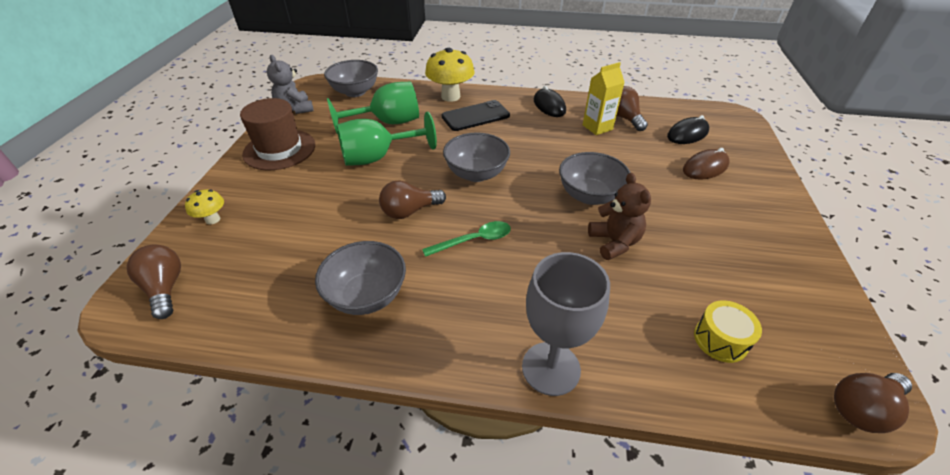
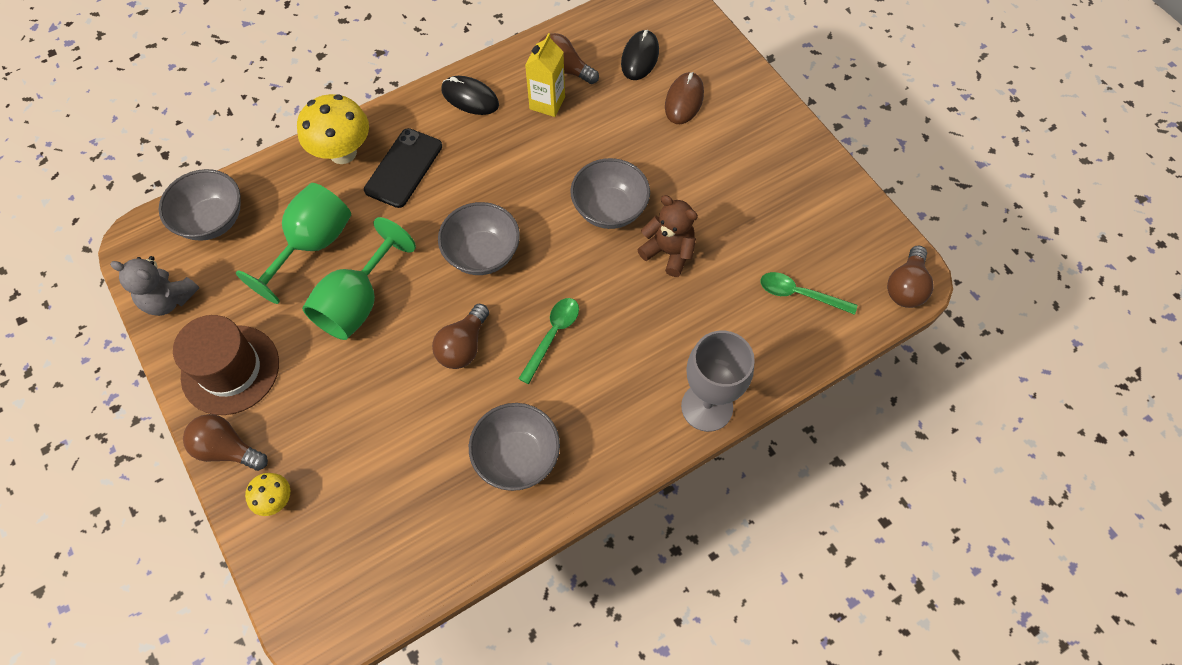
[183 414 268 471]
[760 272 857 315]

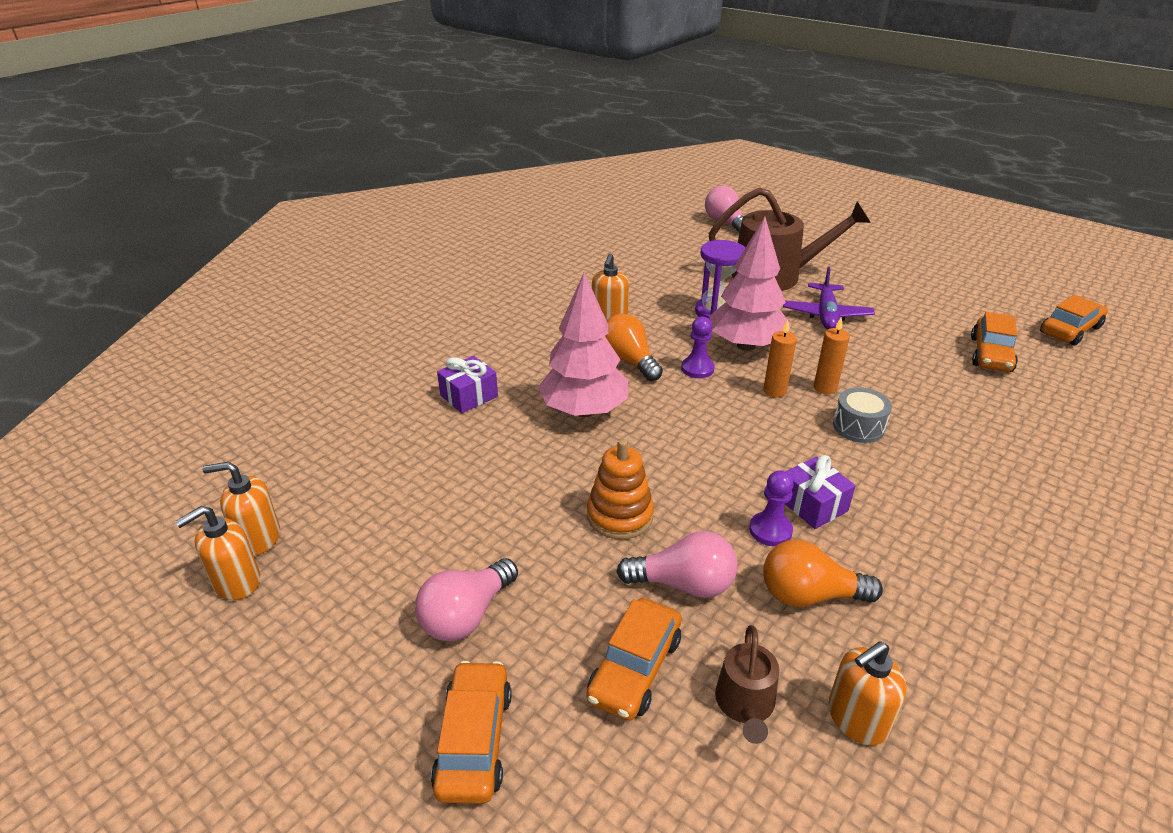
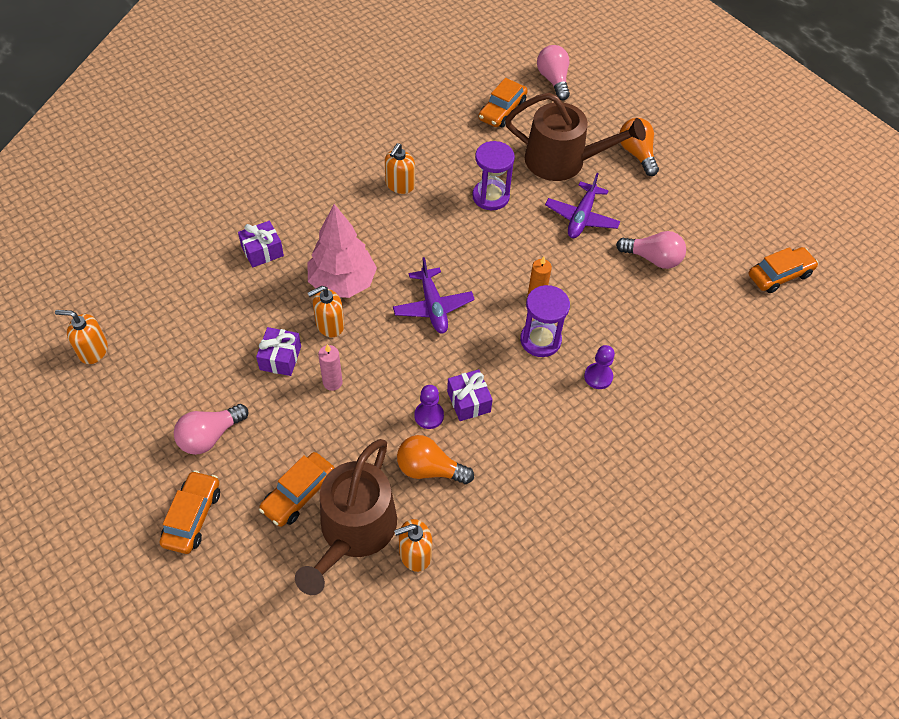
[308 286 344 337]
[318 344 343 391]
[620 118 659 176]
[616 231 686 269]
[584 345 615 389]
[709 217 791 351] (first image)
[295 439 397 595]
[763 320 797 398] (first image)
[520 285 570 357]
[478 78 528 128]
[256 327 301 376]
[393 257 475 334]

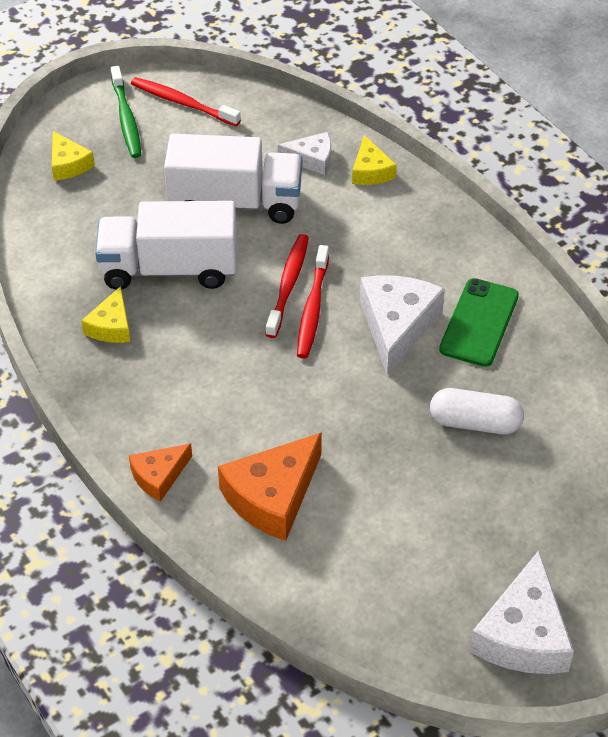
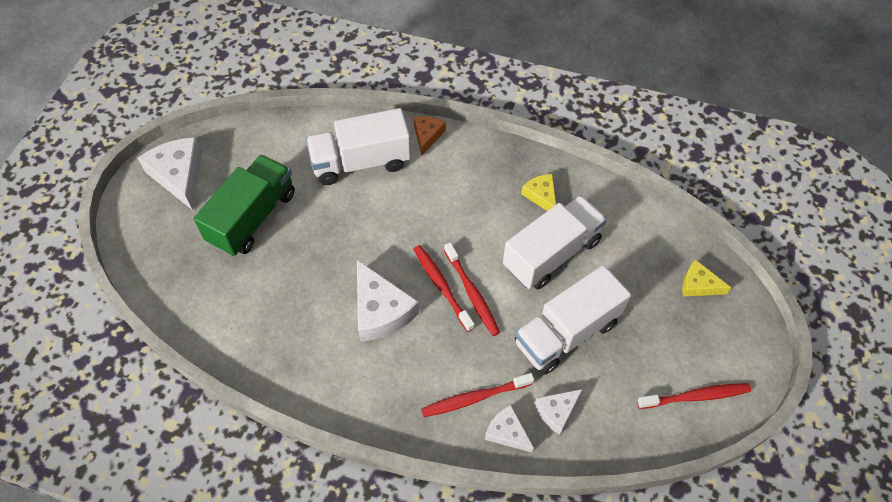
[111 66 141 158] (first image)
[306 108 411 185]
[485 404 534 453]
[430 388 524 434] (first image)
[439 278 519 367] (first image)
[194 155 295 256]
[421 373 534 417]

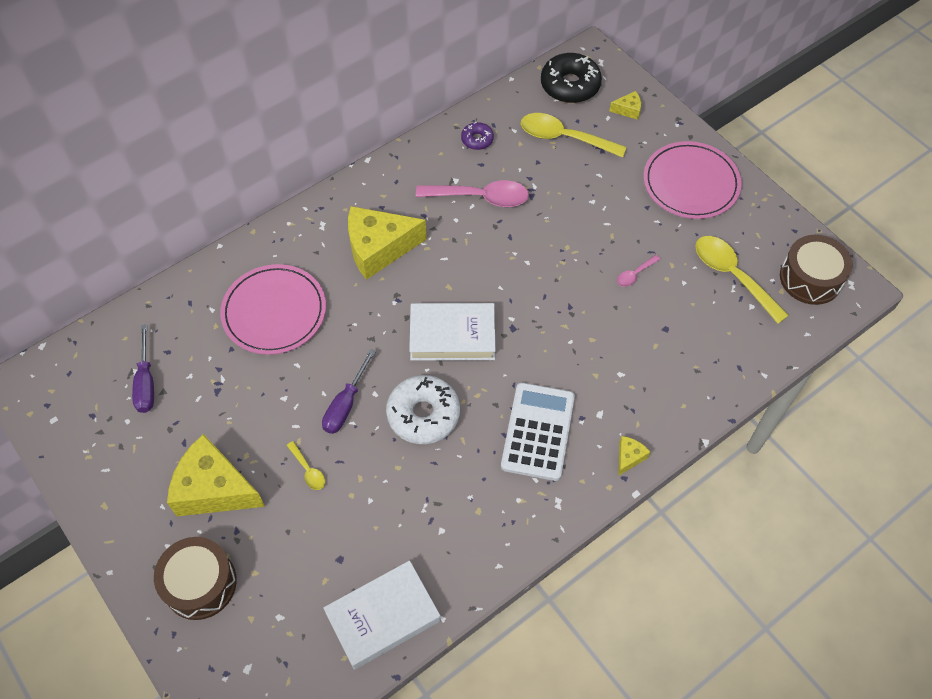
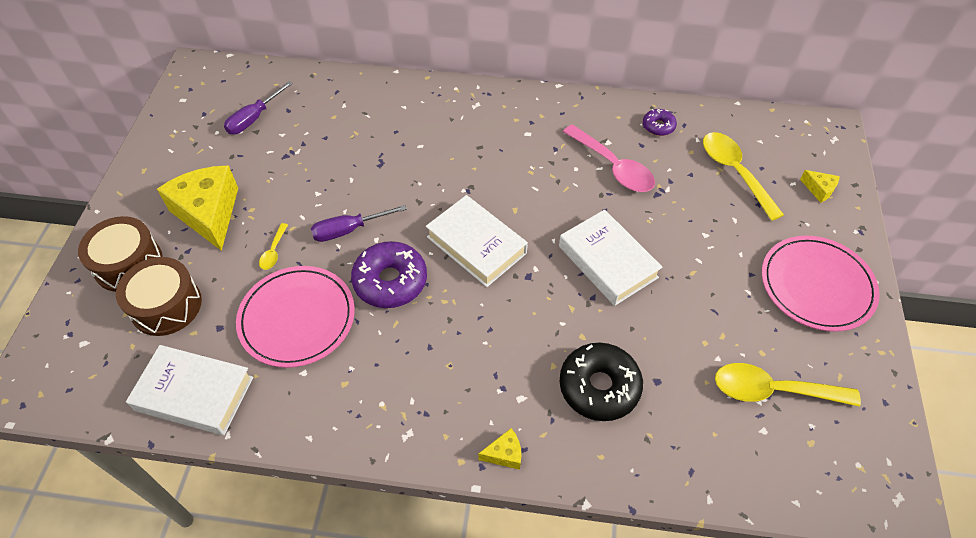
[236 266 355 368]
[348 206 427 280] (first image)
[351 241 427 308]
[501 382 575 481] (first image)
[560 342 643 421]
[617 255 661 287] (first image)
[715 363 861 407]
[116 257 202 336]
[559 210 663 306]

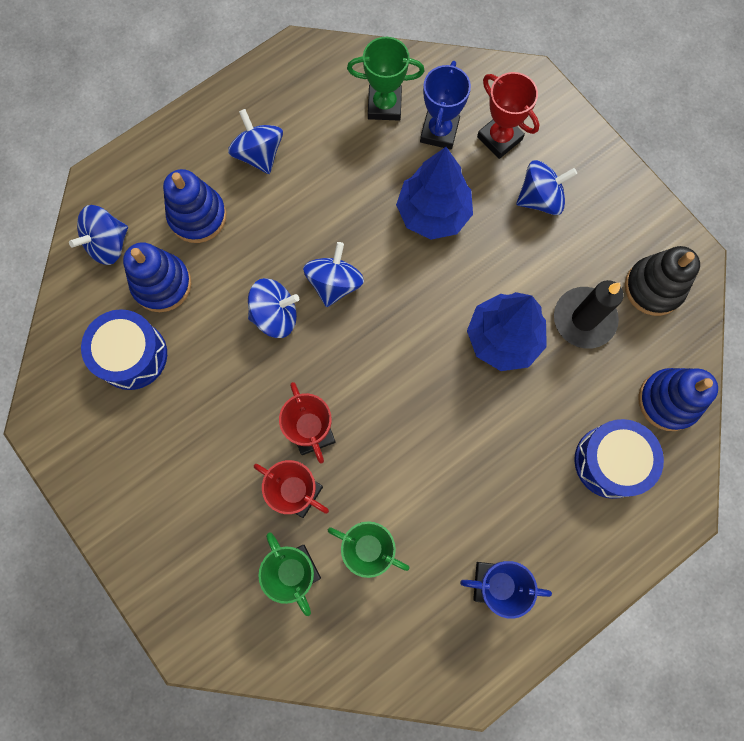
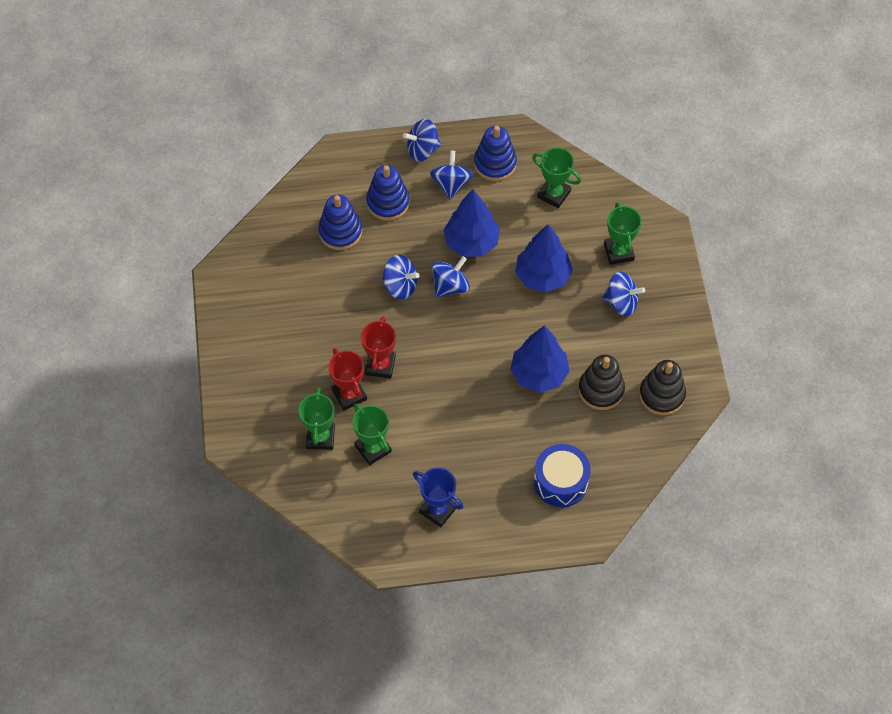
[403 119 441 161]
[81 309 167 390] (first image)
[420 61 471 149] (first image)
[604 202 642 265]
[578 355 625 410]
[474 126 517 181]
[443 189 500 257]

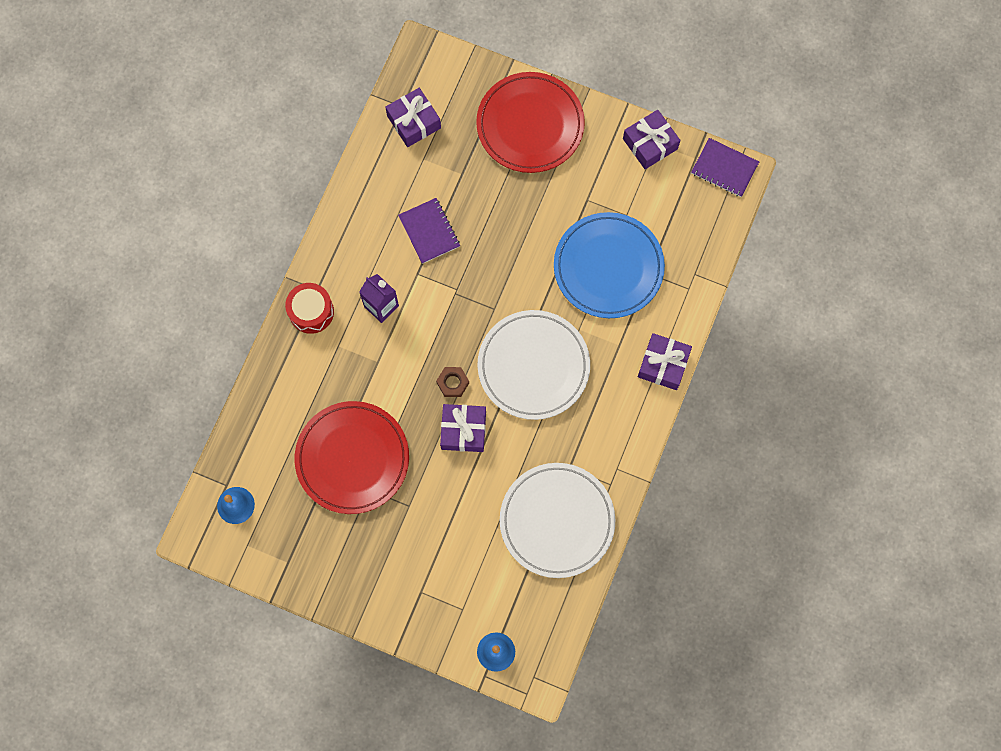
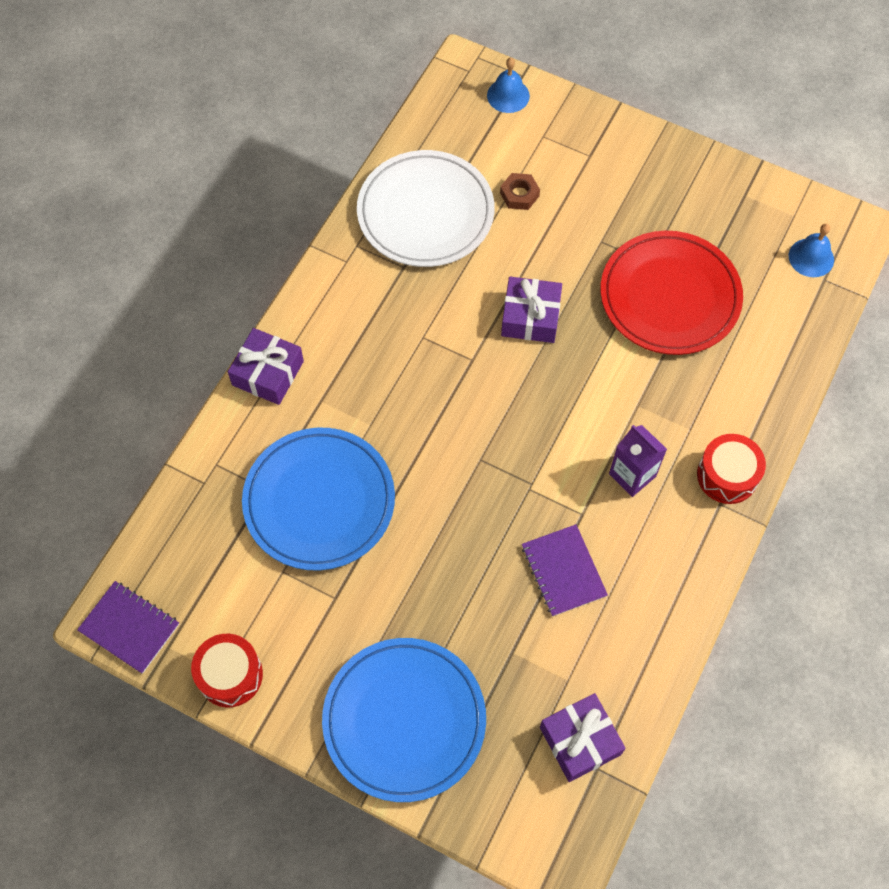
[500 173 540 210]
[322 638 486 802]
[477 310 590 420] (first image)
[191 634 263 707]

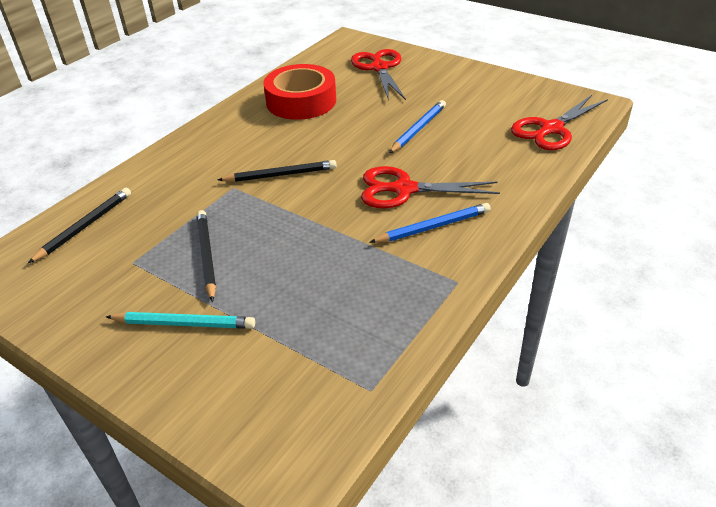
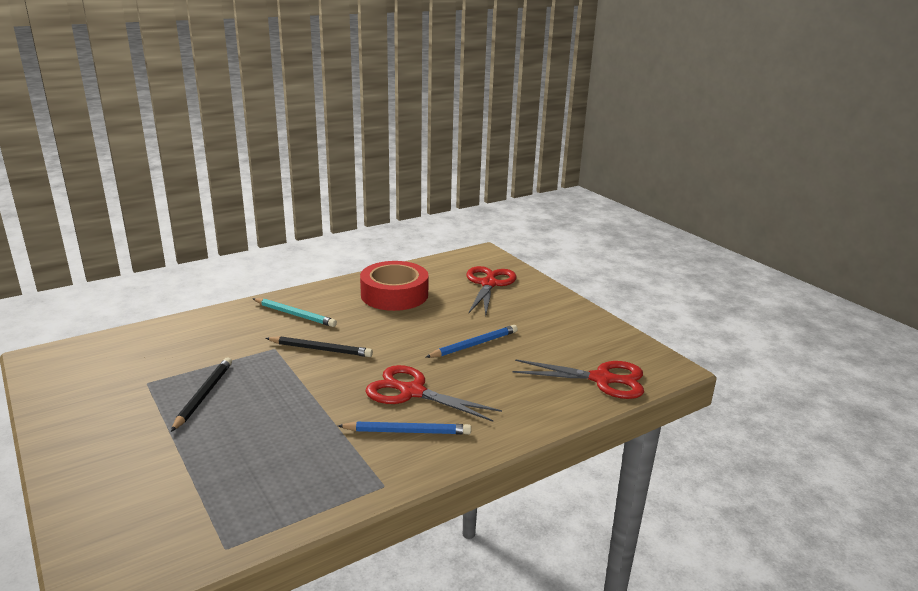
[28 188 131 263] (first image)
[253 298 337 327]
[513 359 644 399]

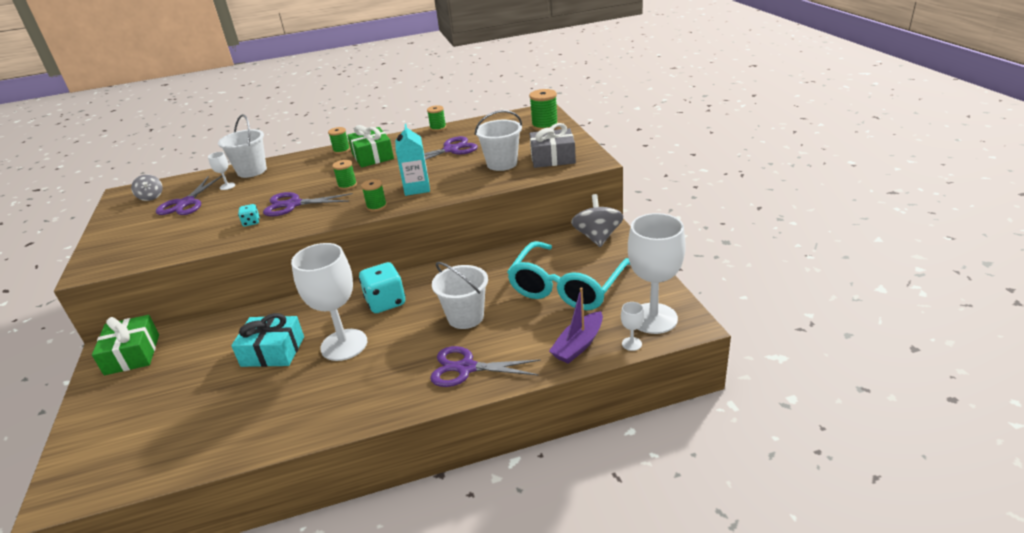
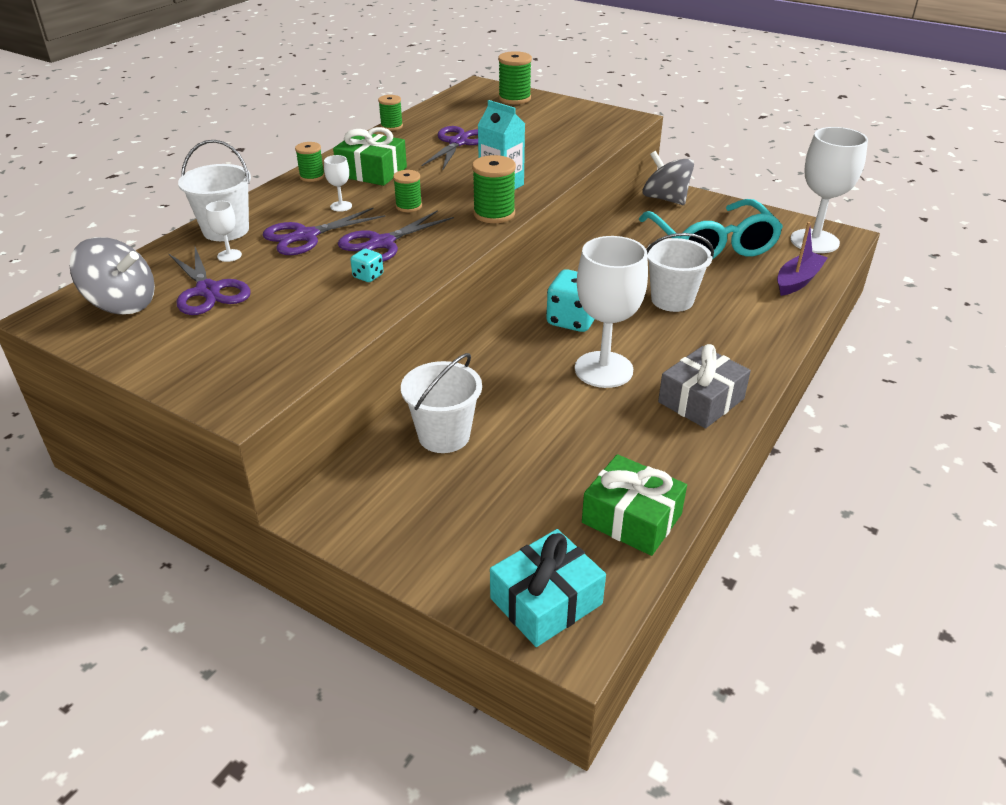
[582 454 687 556]
[70 237 155 315]
[490 529 606 647]
[472 155 516 223]
[262 208 385 255]
[401 353 482 453]
[658 344 751 428]
[777 222 828 296]
[324 155 352 212]

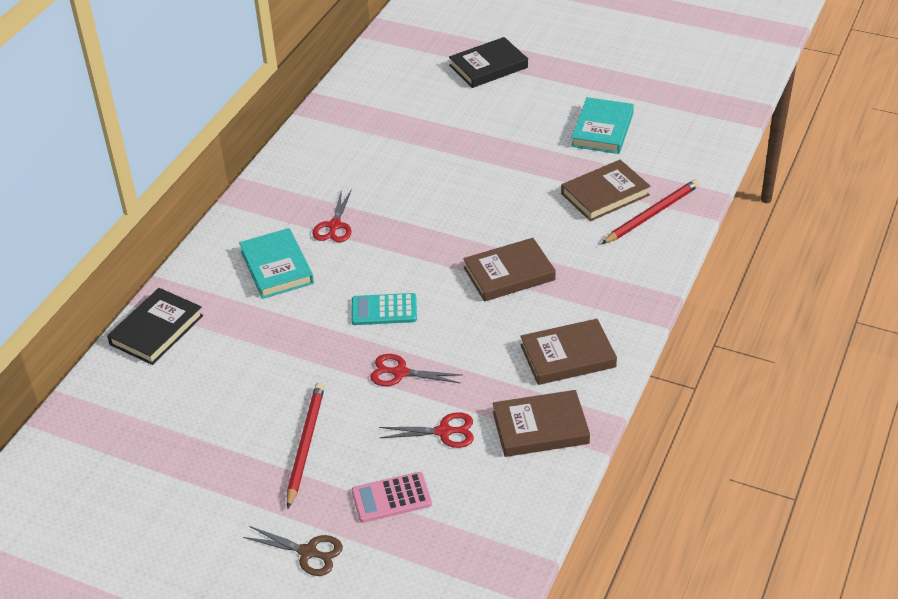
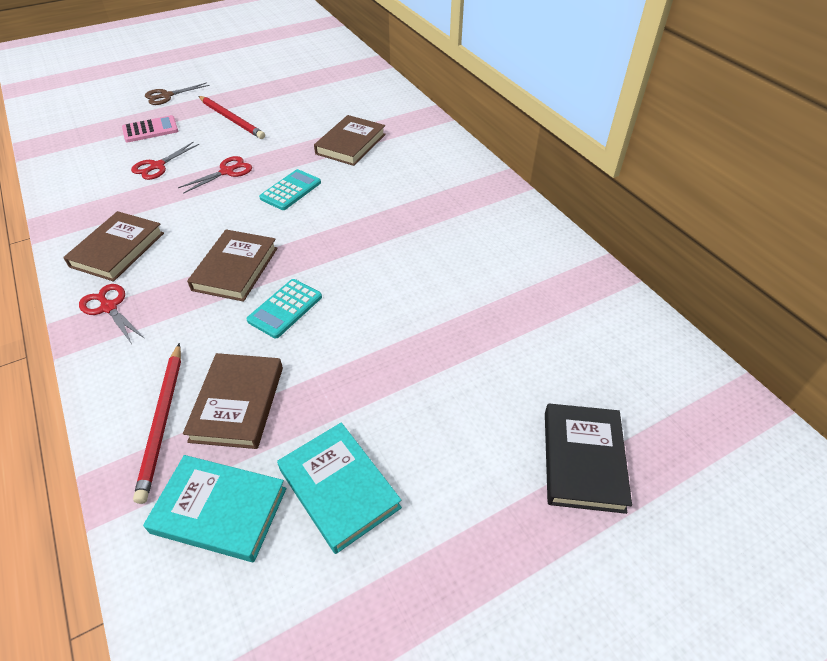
[107 288 203 365] (first image)
[143 455 286 562]
[79 284 145 344]
[122 115 178 142]
[314 115 386 166]
[246 279 322 338]

